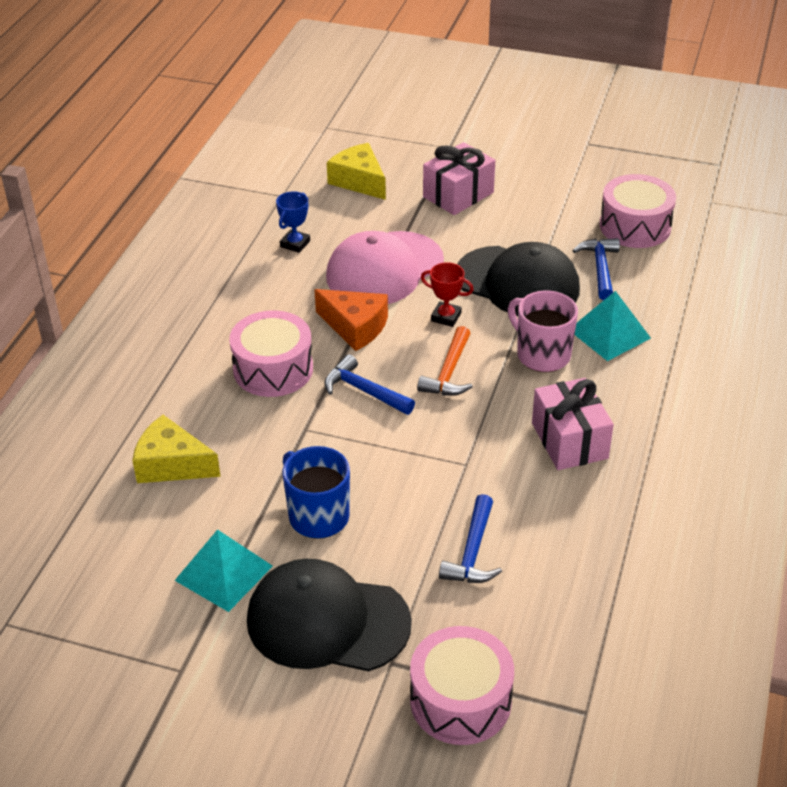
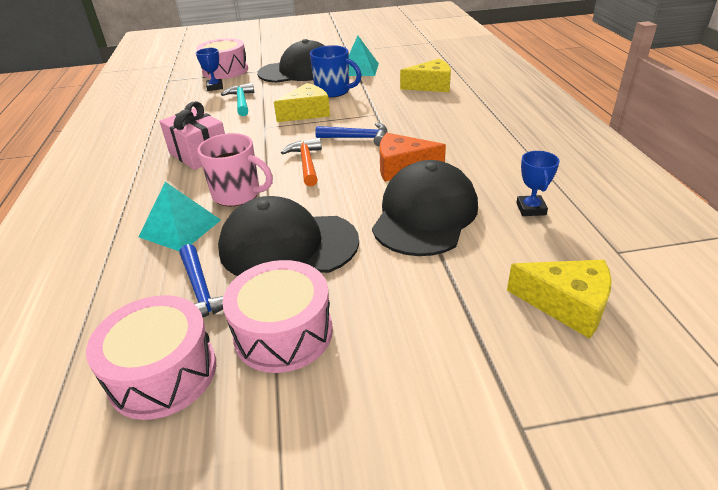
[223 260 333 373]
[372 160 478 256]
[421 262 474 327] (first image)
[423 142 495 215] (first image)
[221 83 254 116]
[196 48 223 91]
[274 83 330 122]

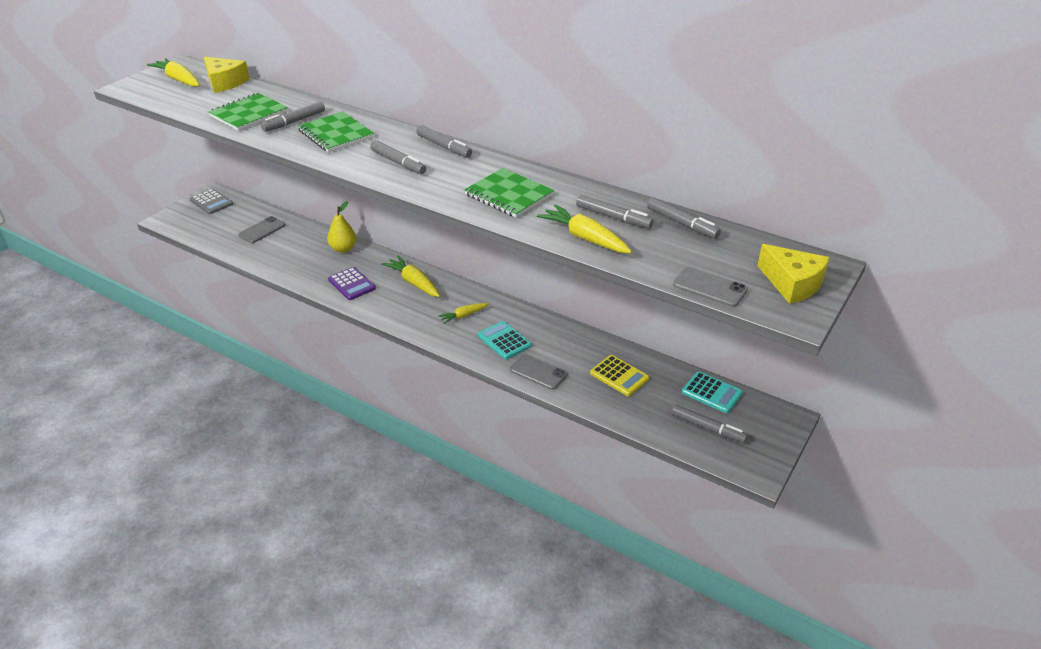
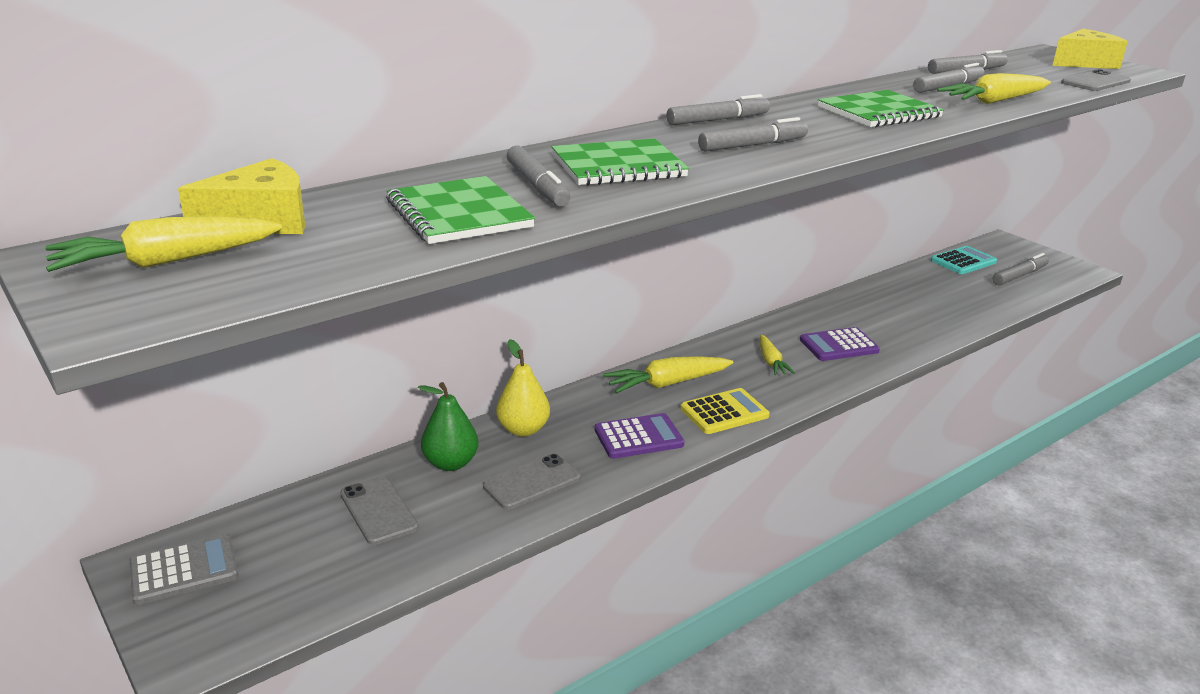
[800 327 880 361]
[483 454 580 510]
[680 388 770 434]
[418 382 478 471]

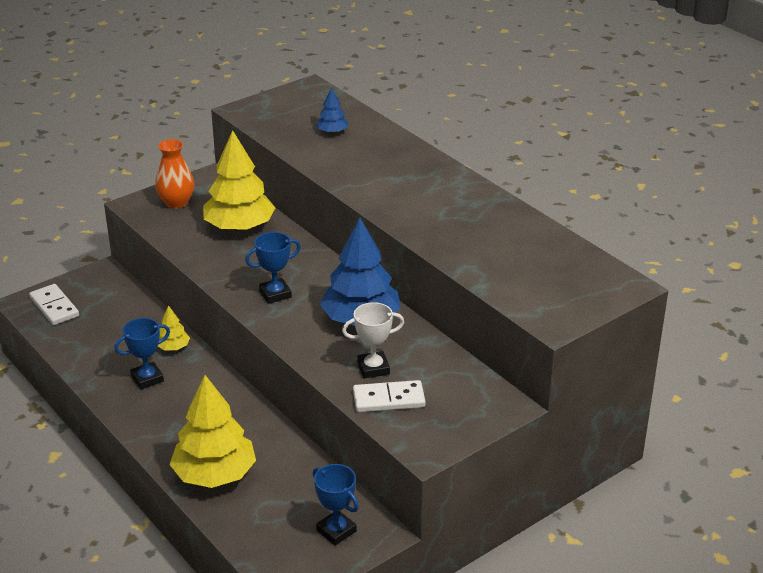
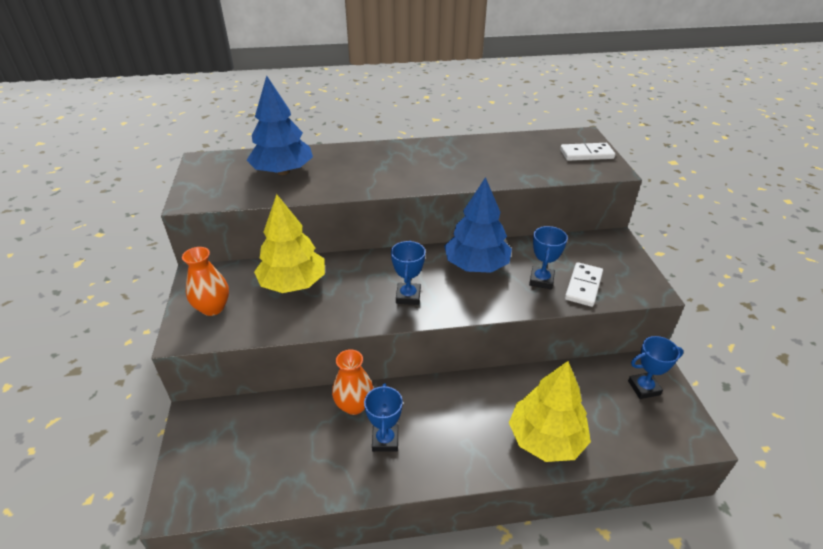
[560 143 615 161]
[332 349 374 415]
[247 75 313 175]
[529 226 568 289]

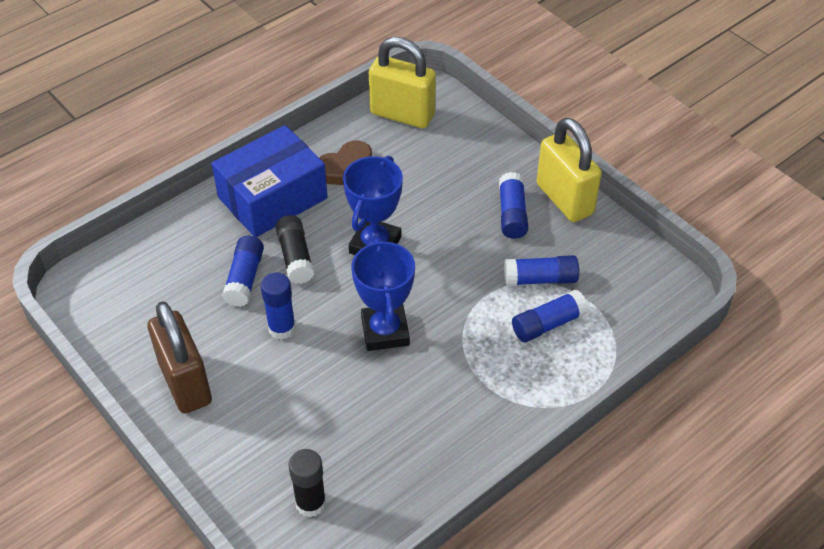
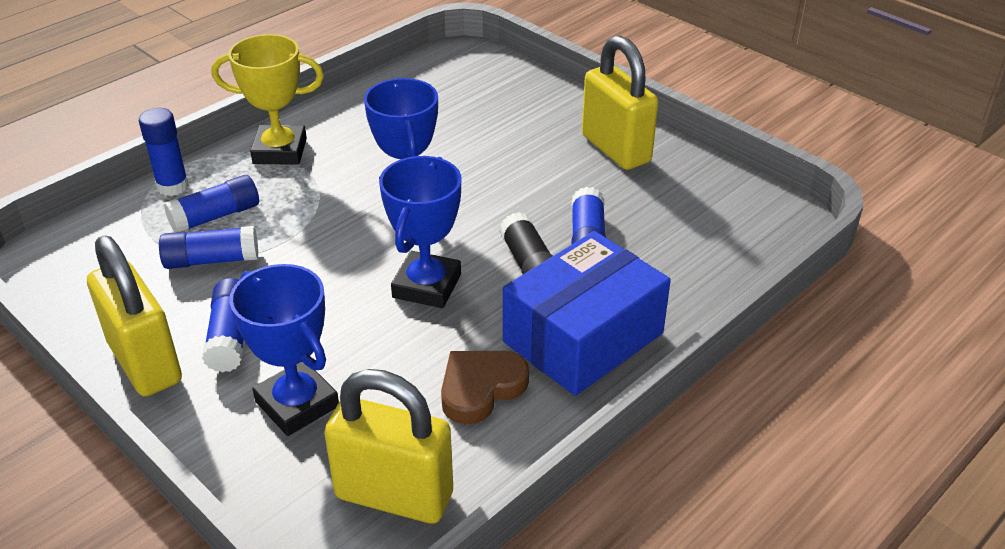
[582 35 658 170]
[138 108 189 196]
[289 449 326 517] (first image)
[212 34 324 165]
[229 264 339 436]

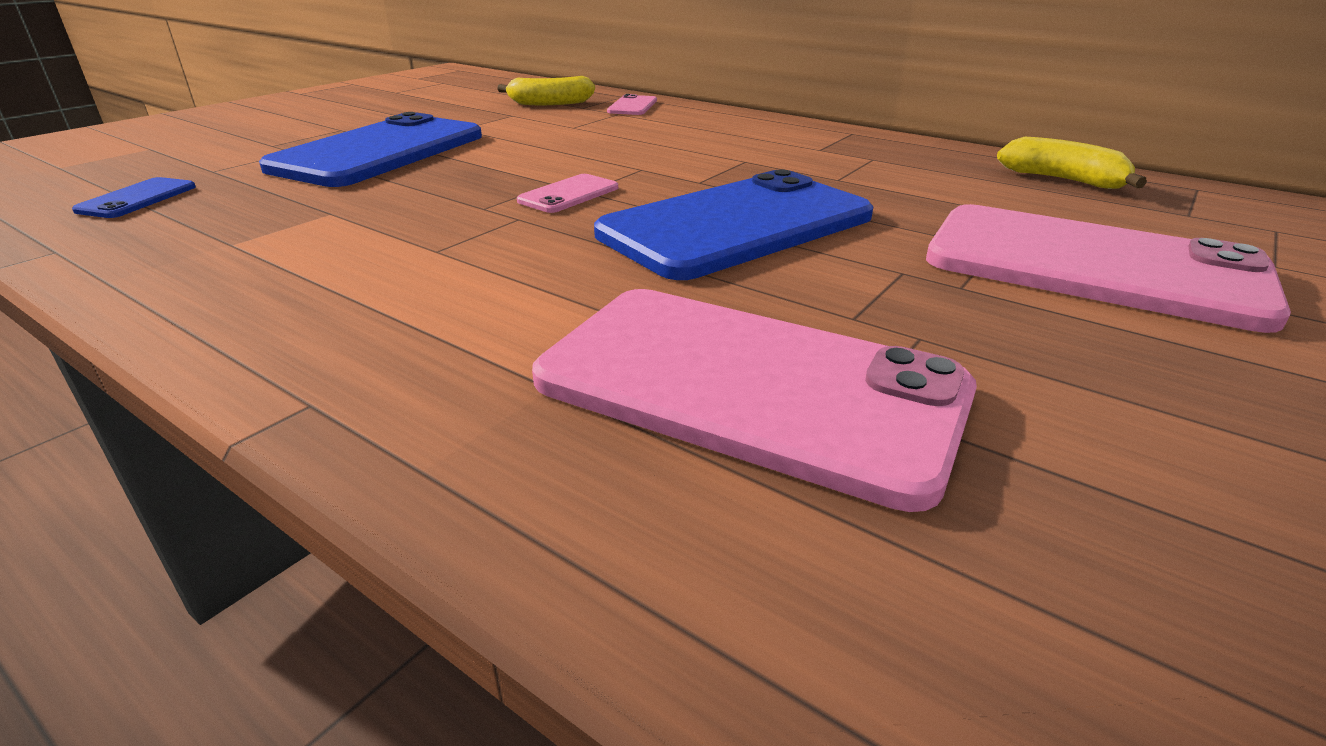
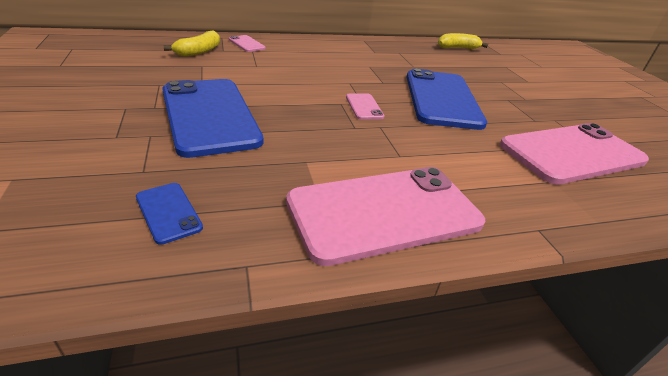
[286 167 485 266]

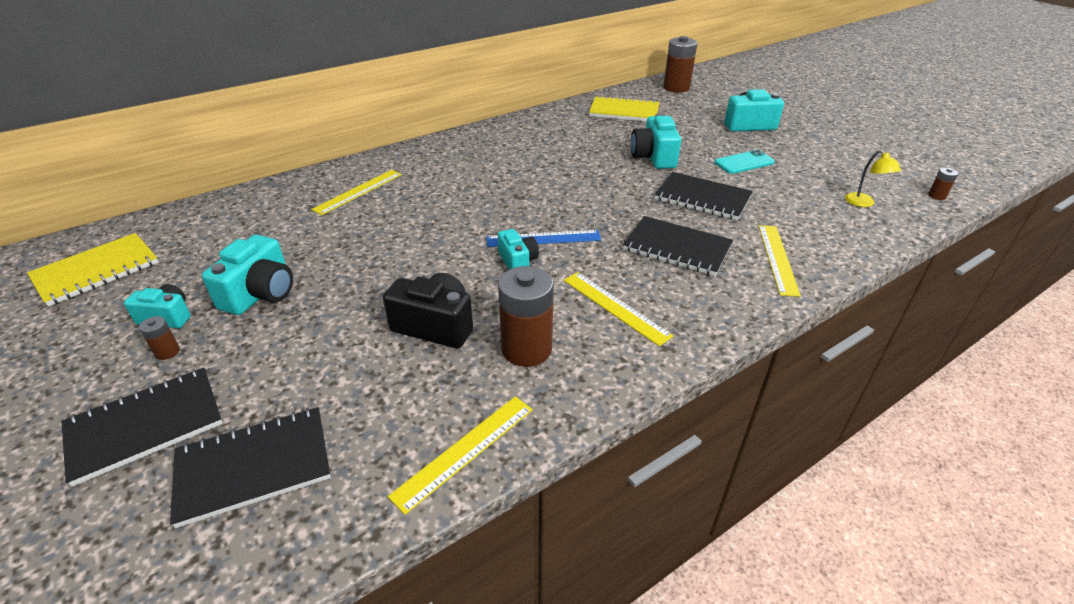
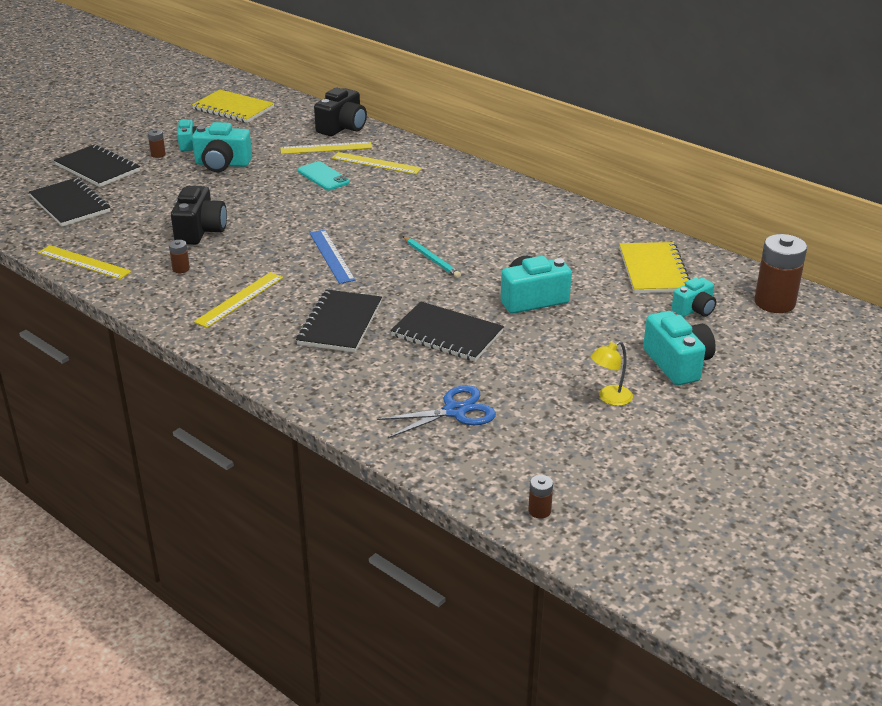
[672 278 716 317]
[169 240 190 273]
[390 302 504 361]
[298 161 350 190]
[280 142 372 154]
[590 341 633 406]
[314 88 367 136]
[377 385 496 438]
[403 236 461 278]

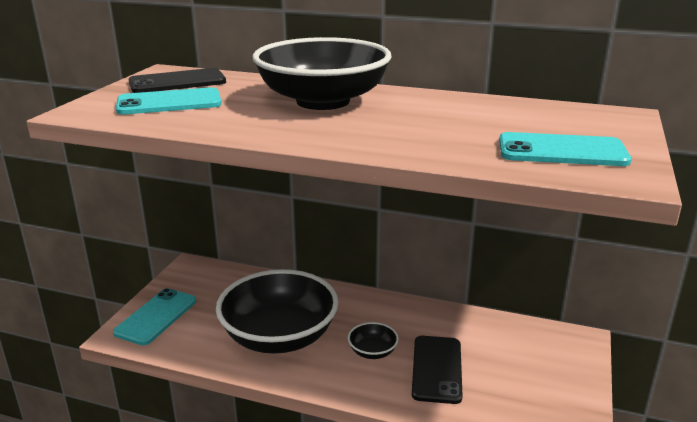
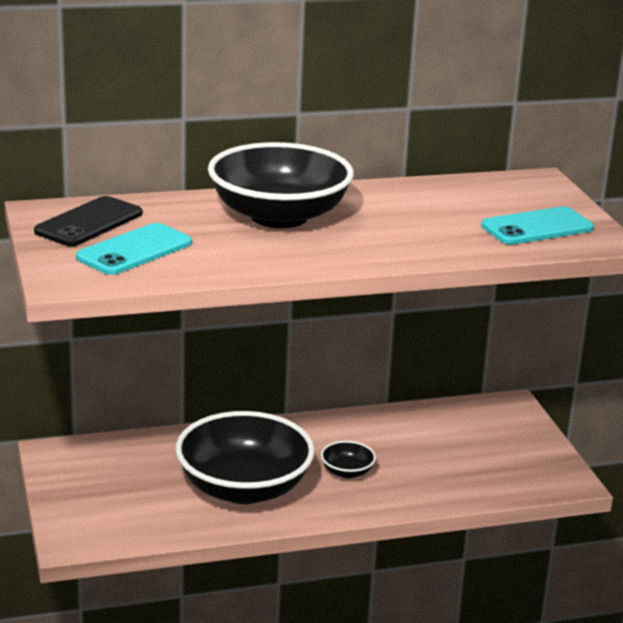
[113 288 196 345] (first image)
[412 336 463 404] (first image)

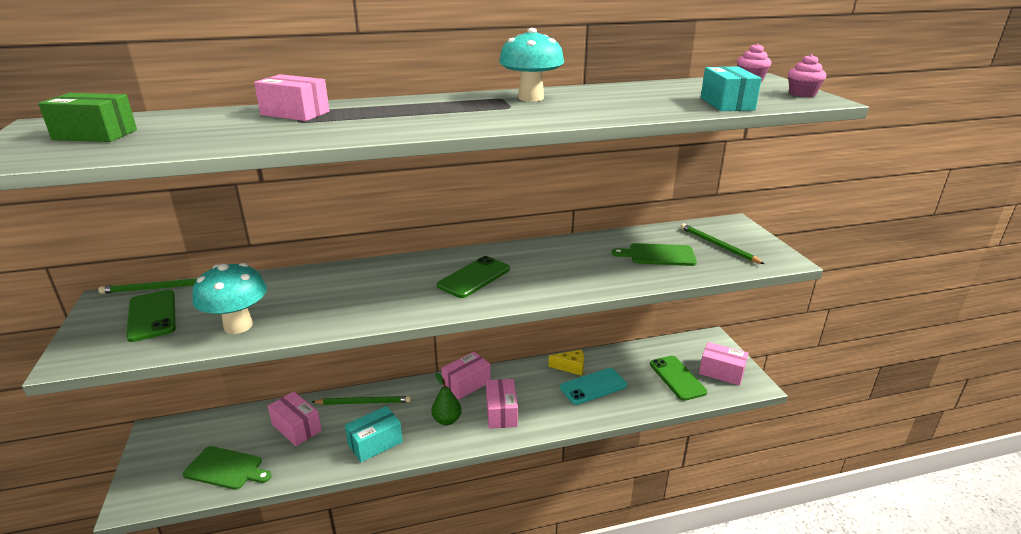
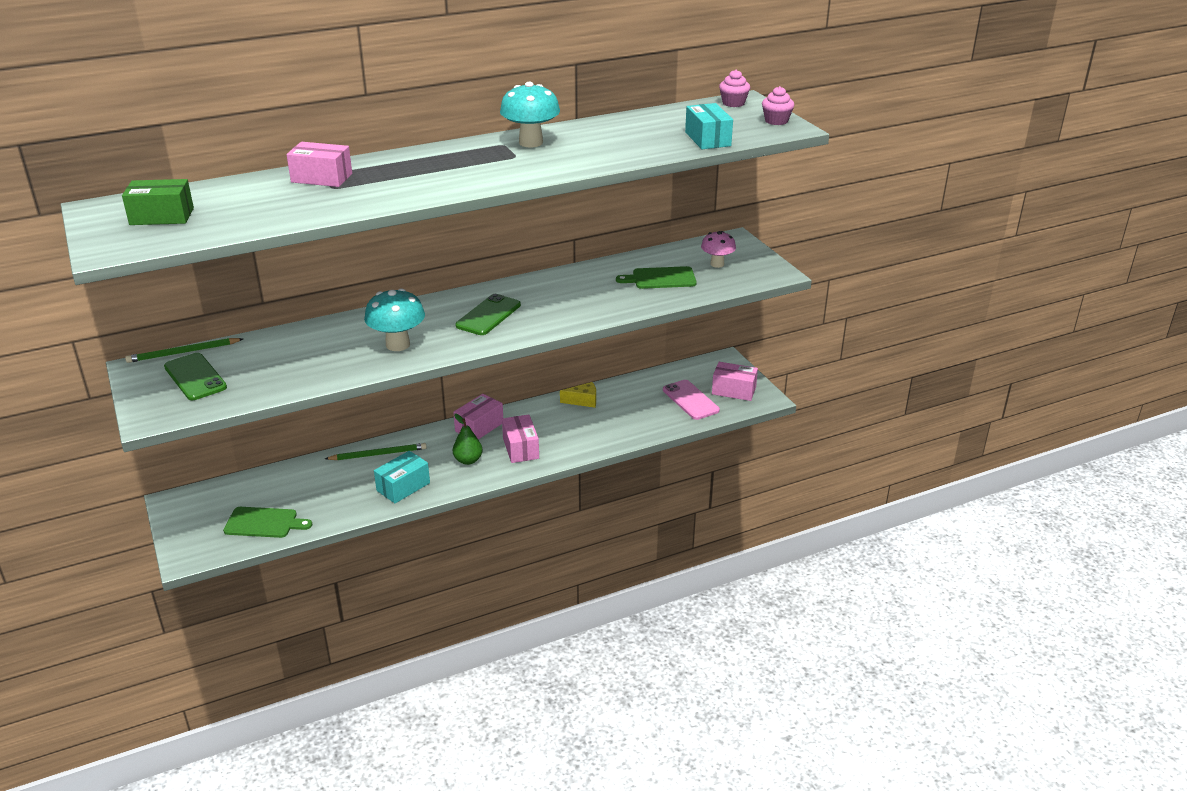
[364 288 425 351]
[268 391 322 446] (first image)
[560 368 627 405] (first image)
[663 380 720 420]
[701 231 736 268]

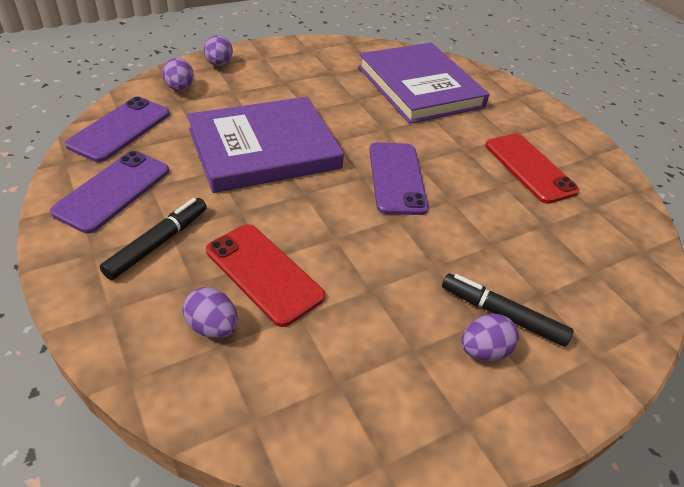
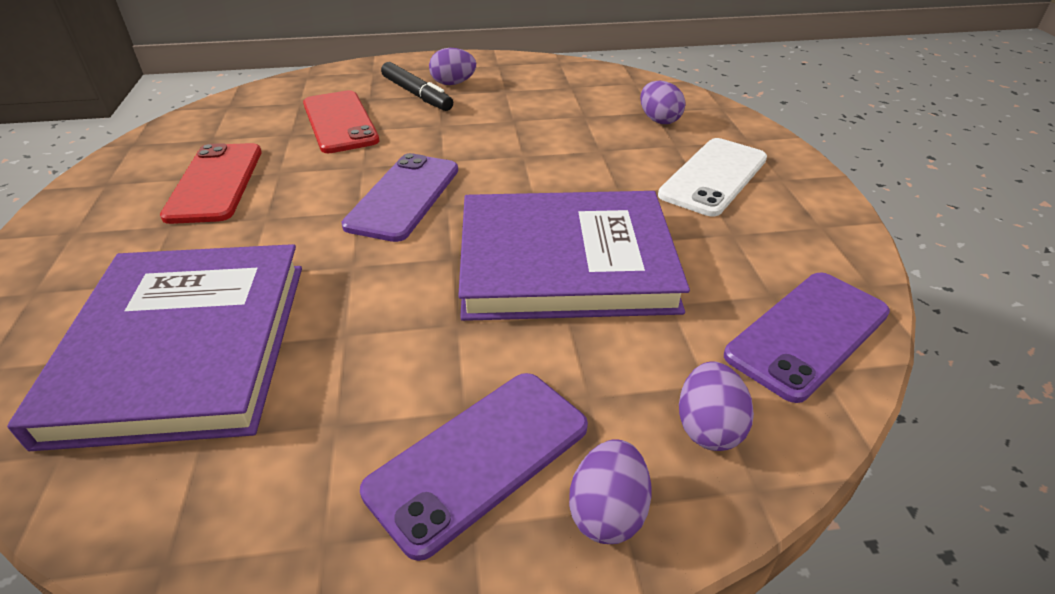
[360 373 588 561]
[658 138 767 216]
[303 90 379 153]

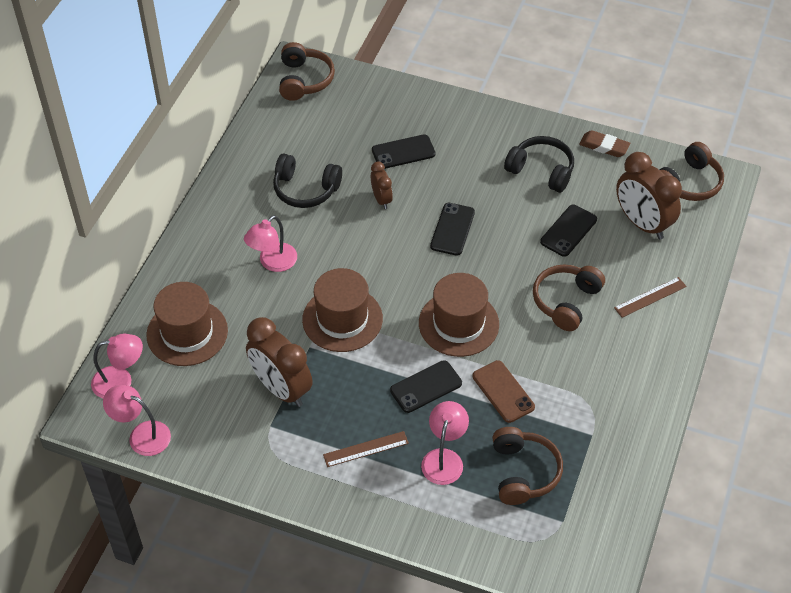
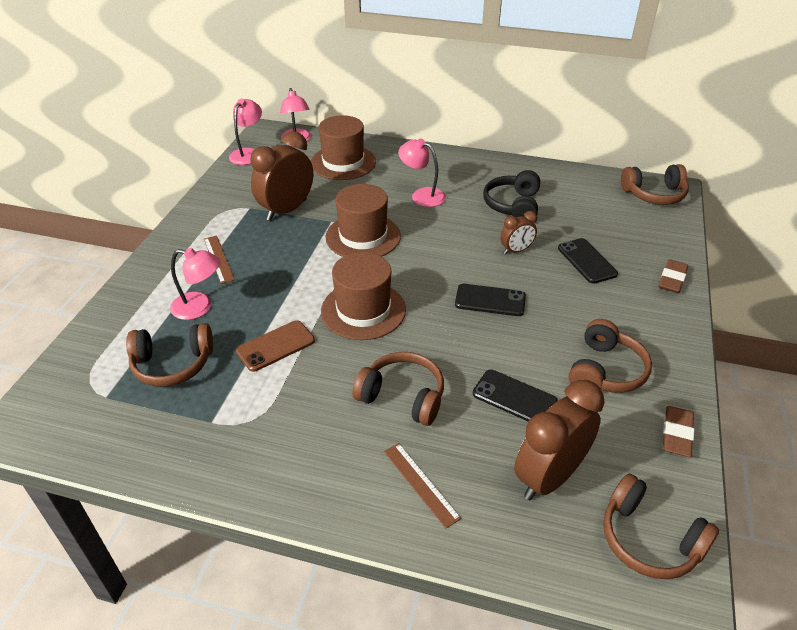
[390 360 462 413] (first image)
[569 319 652 393]
[658 259 688 293]

